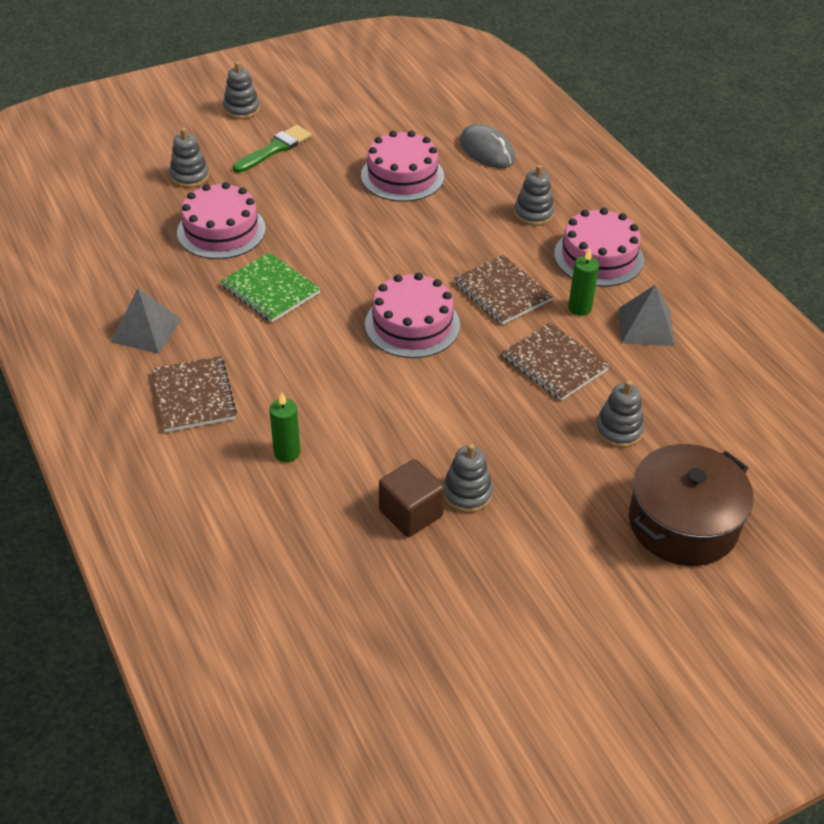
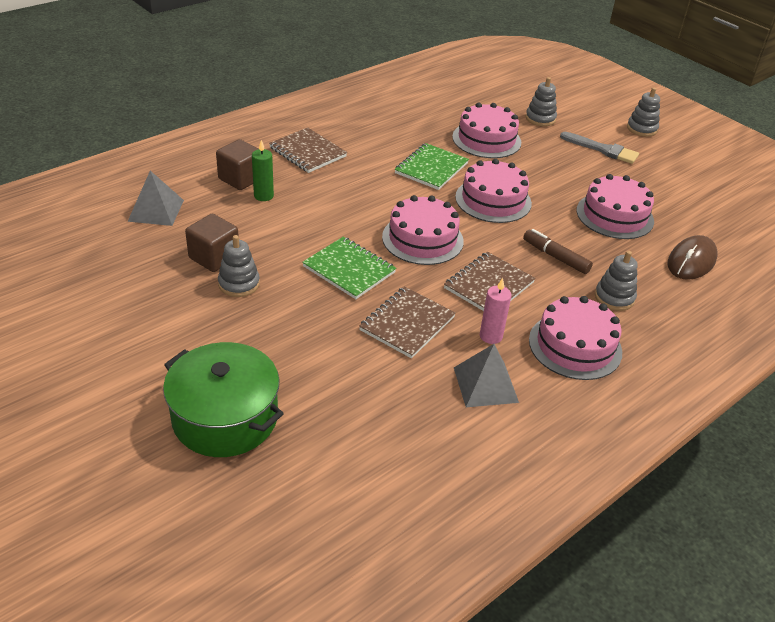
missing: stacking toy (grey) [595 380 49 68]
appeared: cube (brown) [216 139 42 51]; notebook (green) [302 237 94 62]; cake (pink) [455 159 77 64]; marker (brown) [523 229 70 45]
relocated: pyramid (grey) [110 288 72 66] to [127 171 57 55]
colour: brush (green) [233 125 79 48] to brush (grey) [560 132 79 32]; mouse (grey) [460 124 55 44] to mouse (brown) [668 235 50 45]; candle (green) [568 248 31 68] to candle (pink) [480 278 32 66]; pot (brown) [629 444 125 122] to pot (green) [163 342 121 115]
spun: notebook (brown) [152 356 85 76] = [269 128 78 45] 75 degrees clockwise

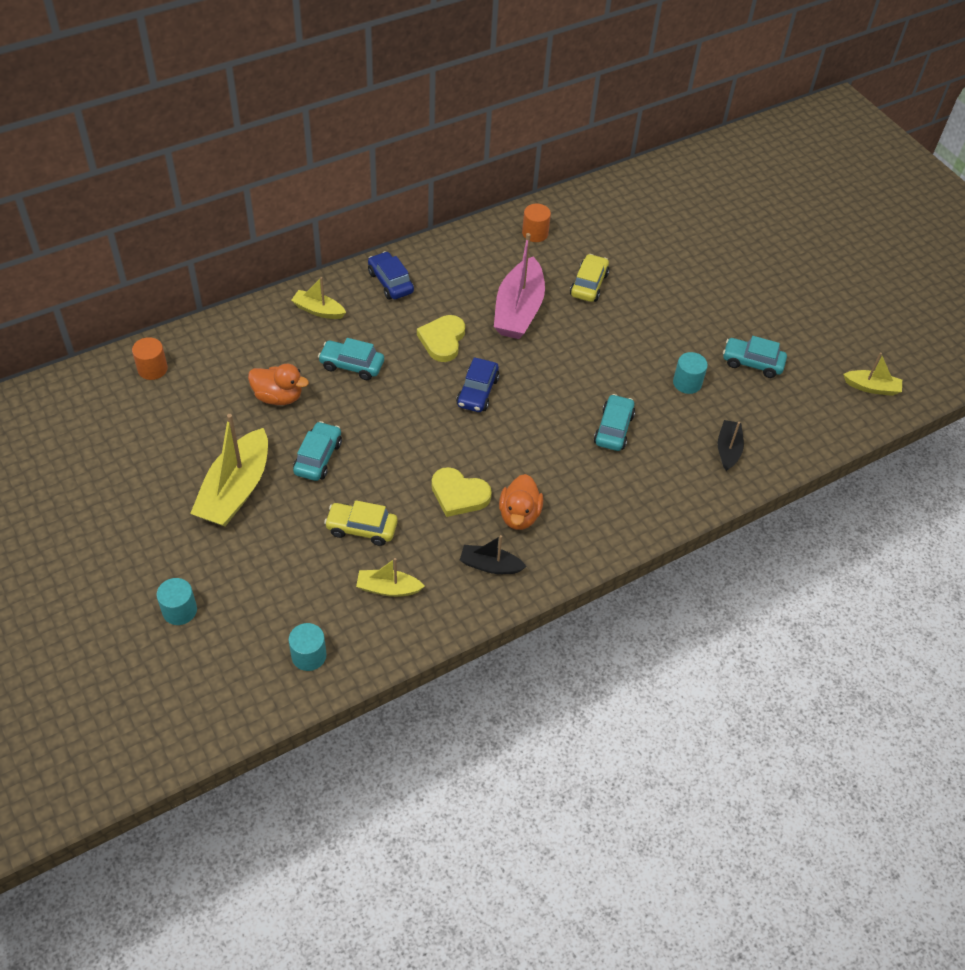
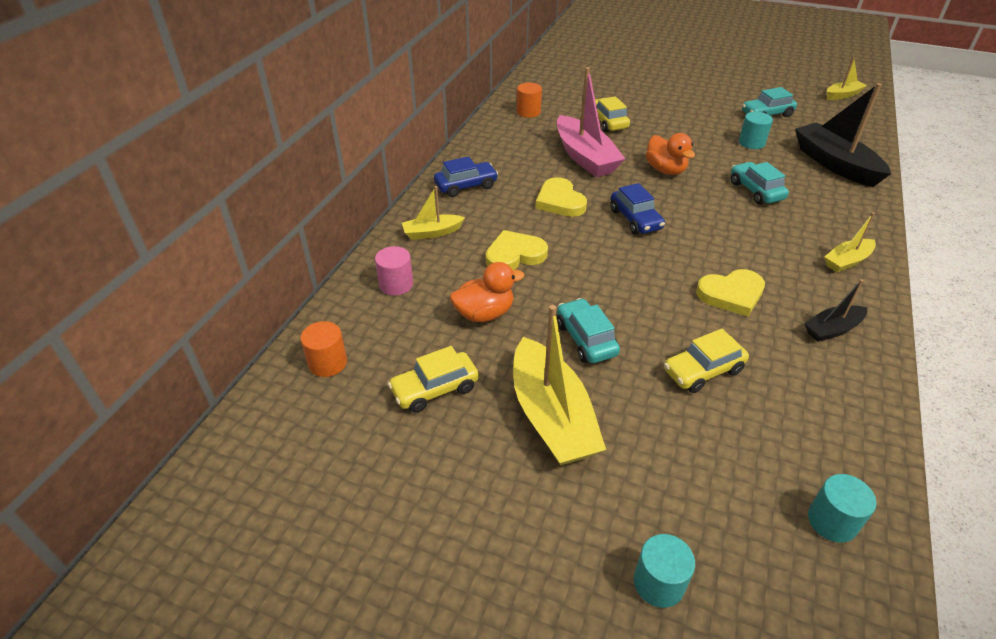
appeared: cylinder (pink) [375 246 38 50]; car (yellow) [388 346 91 67]
relocated: boat (yellow) [356 558 69 39] to [824 212 52 60]; duck (orange) [499 474 44 56] to [646 133 49 42]
exchanged: car (turquoise) [318 338 66 42] to heart (yellow) [486 230 62 40]
spun: car (blue) [368 251 46 49] = [434 156 64 41] 135 degrees clockwise
size: boat (black) [718 420 26 51] = [795 83 96 104] x1.90

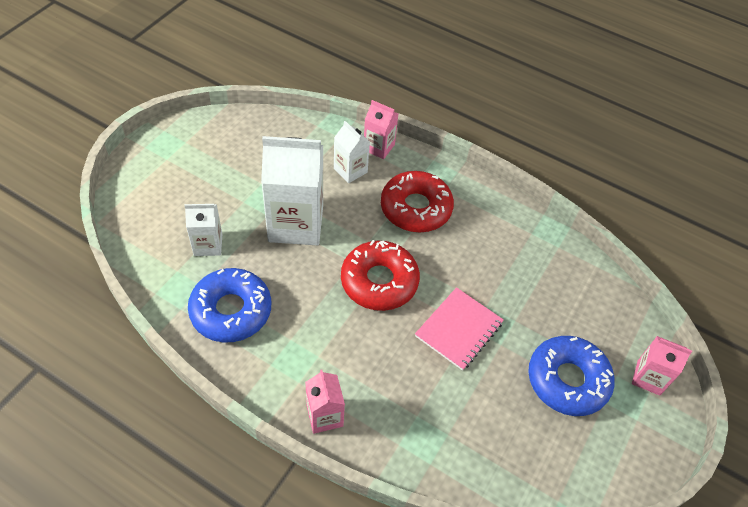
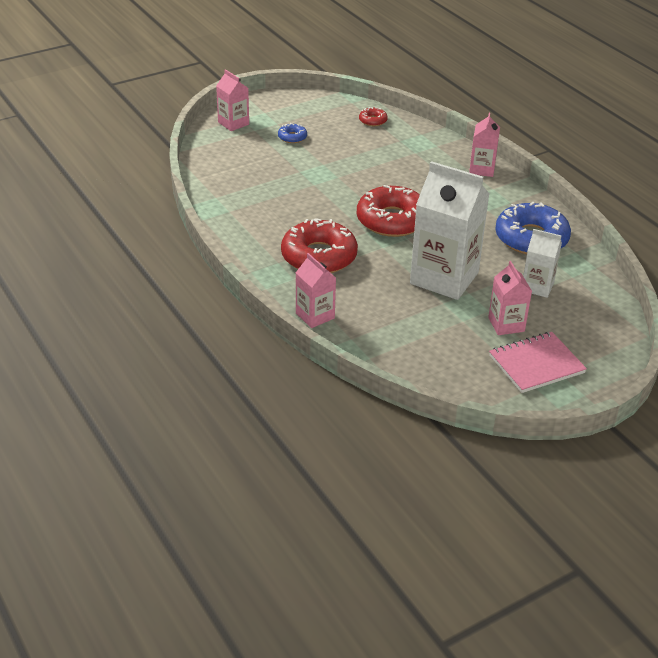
missing: carton (white) [334 121 36 62]
appeared: donut (red) [359 107 29 19]; carton (pink) [488 261 44 74]
relocated: notebook (pink) [415 287 89 84] to [489 332 98 61]
size: donut (blue) [528 336 87 80] = [278 123 29 20] x0.45

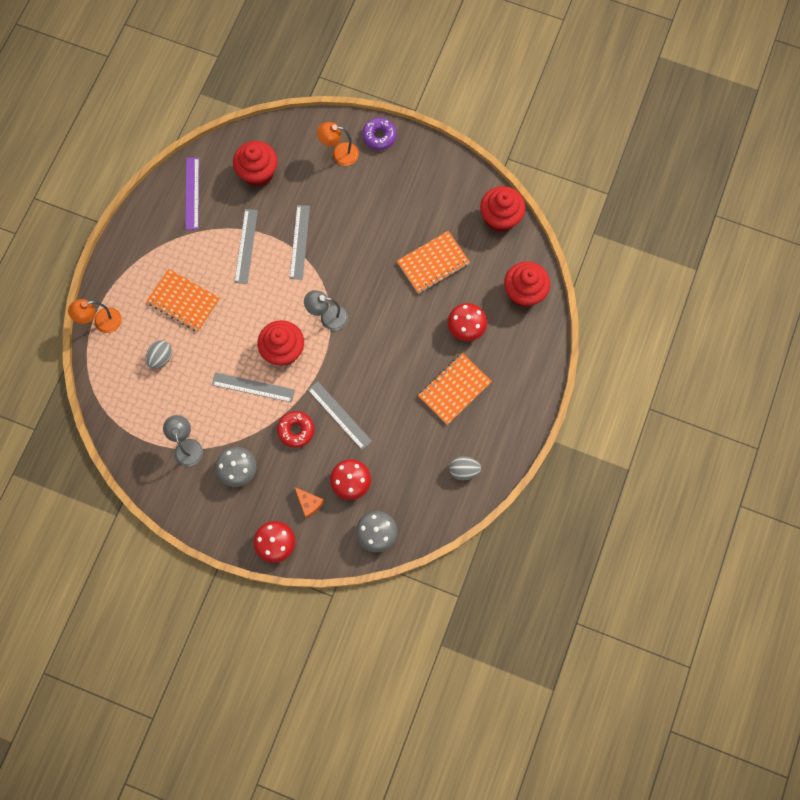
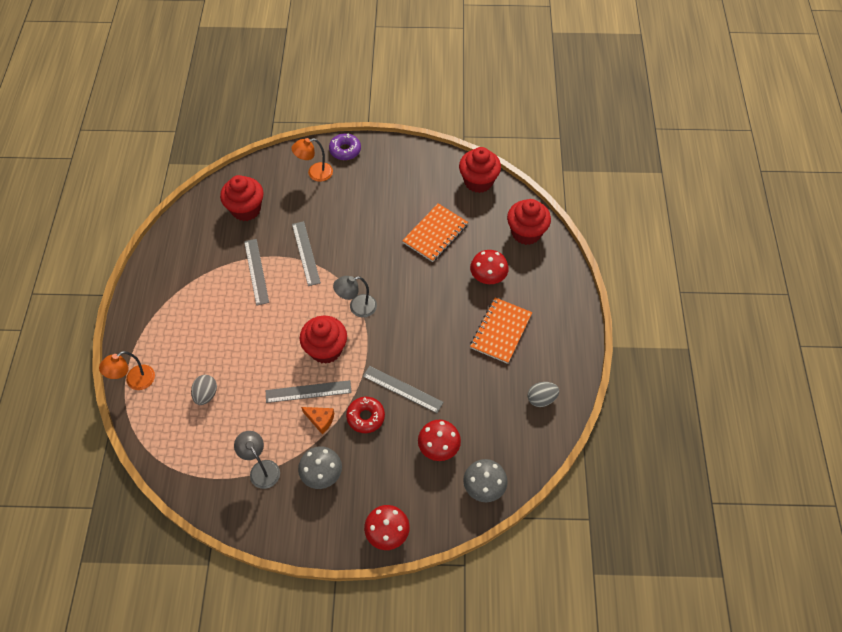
missing: notebook (orange) [146 269 74 63]; ruler (purple) [185 157 14 73]
relocated: cheese (orange) [294 487 30 31] to [301 407 33 27]

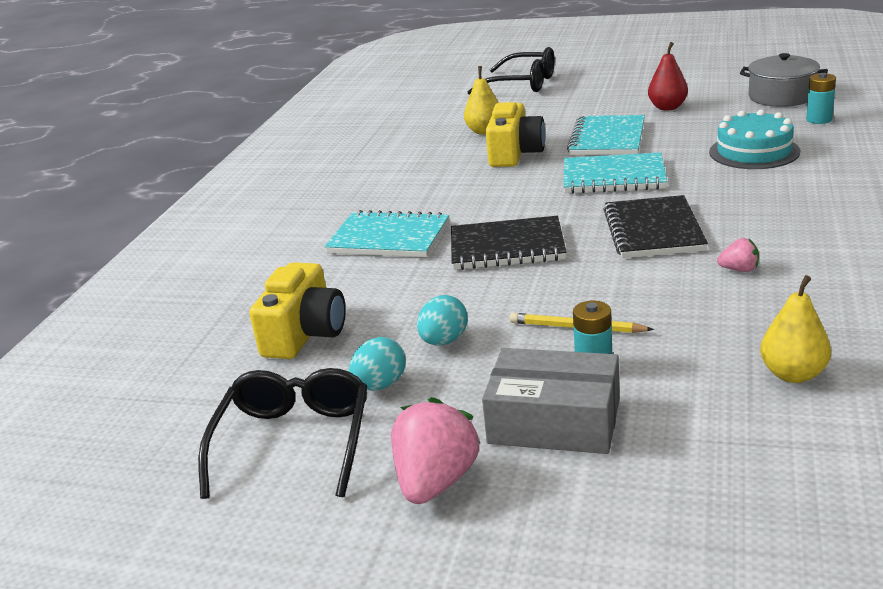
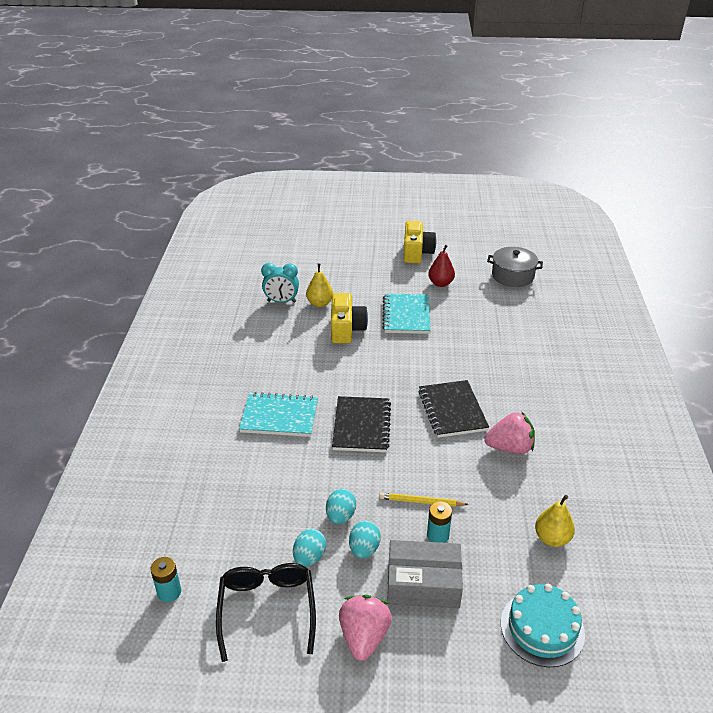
missing: glasses (black) [467 47 88 48]; notebook (turquoise) [563 152 104 42]
appeared: clock (turquoise) [261 263 38 40]; egg (turquoise) [349 521 32 38]
relocated: camera (yellow) [249 262 97 97] to [404 221 32 42]; cake (turquoise) [709 109 91 60] to [501 584 84 83]; battery (turquoise) [806 73 30 51] to [150 557 31 45]
spun: notebook (black) [451 216 115 54] = [332 396 59 56] 75 degrees counterclockwise
size: strawberry (pink) [717 238 42 34] = [485 412 50 42] x1.98

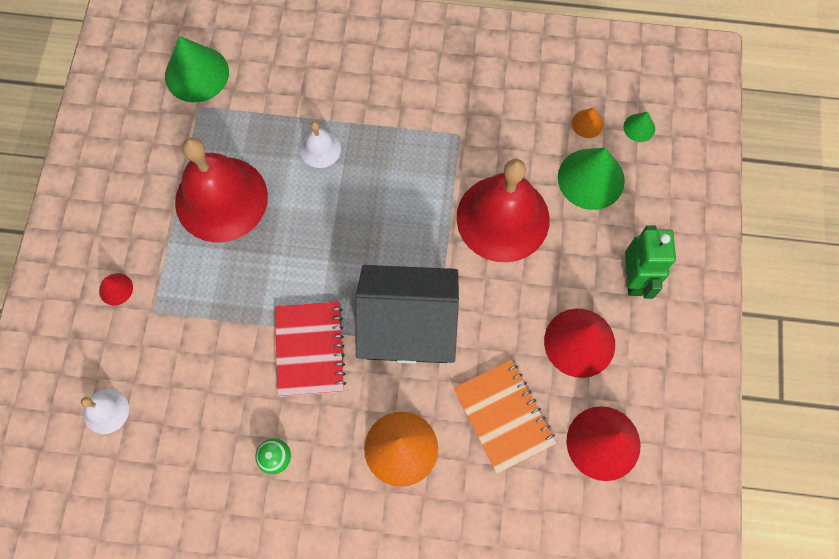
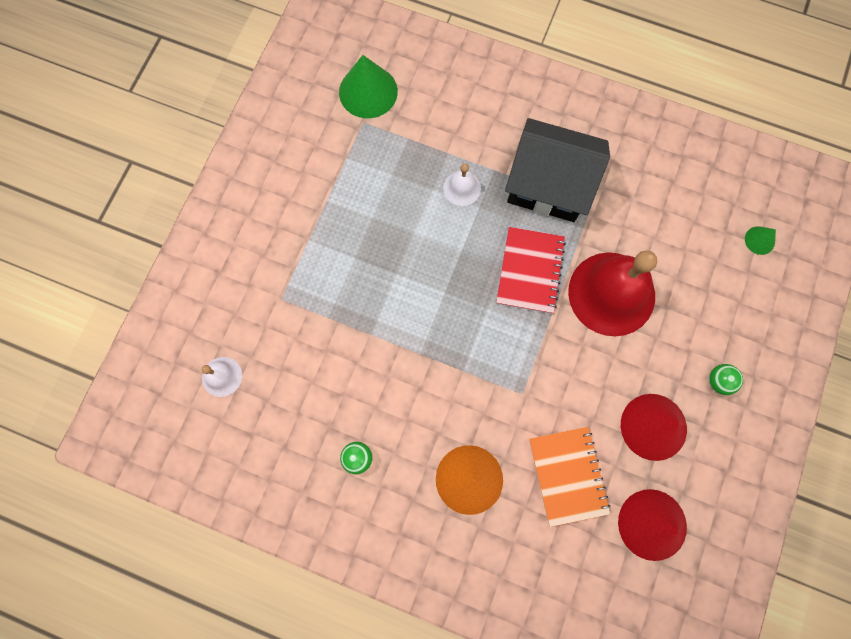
missing: cone (red) [99 273 34 32]; bell (red) [175 137 93 106]; cone (green) [558 148 67 62]; cone (orange) [572 108 31 30]
relocated: notebook (red) [275 302 71 95] to [496 227 70 87]; house (black) [355 265 104 99] to [505 118 105 104]
exchanged: robot (green) [625 225 51 74] to ball (green) [709 364 34 31]

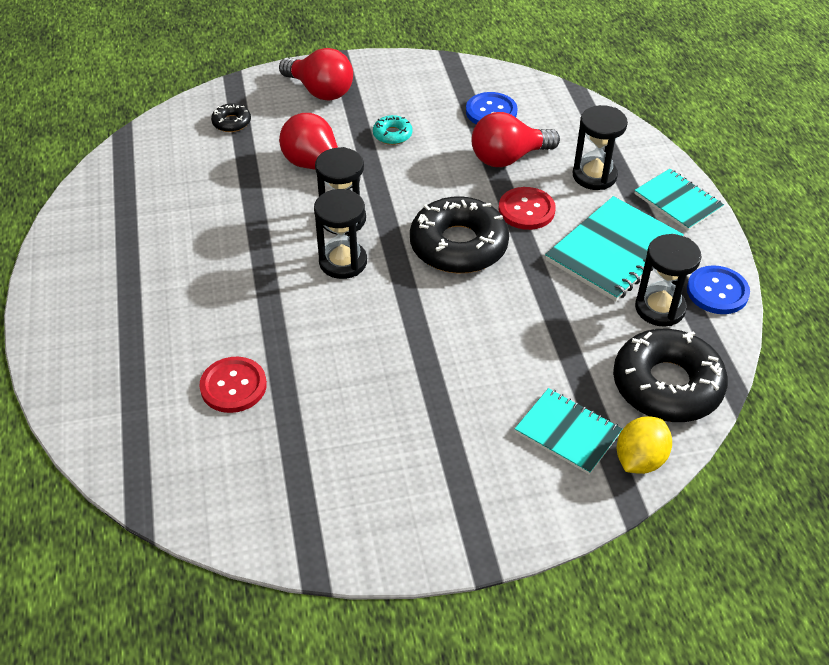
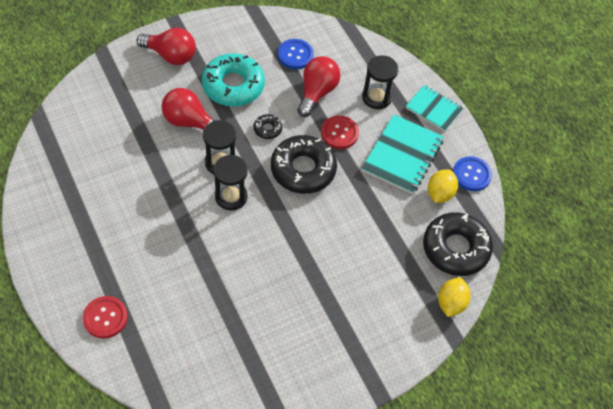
missing: notebook (turquoise) [515 388 107 87]
relocated: button (red) [199 357 68 56] to [83 296 45 42]; donut (black) [211 103 40 29] to [254 114 28 25]
exchanged: hourglass (black) [635 234 66 93] to lemon (yellow) [428 169 30 34]
spun: light bulb (red) [472 112 88 55] = [297 56 44 61] 150 degrees clockwise
size: donut (turquoise) [373 115 40 30] = [202 53 63 54] x2.24

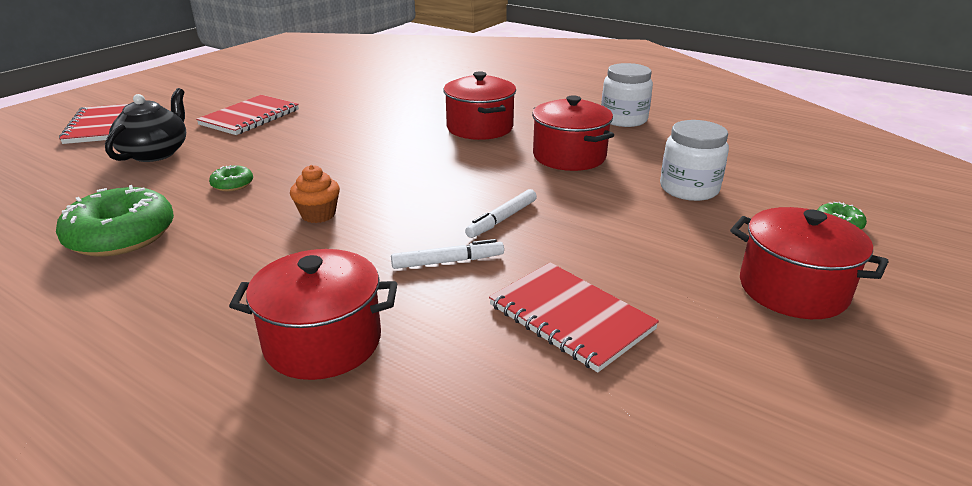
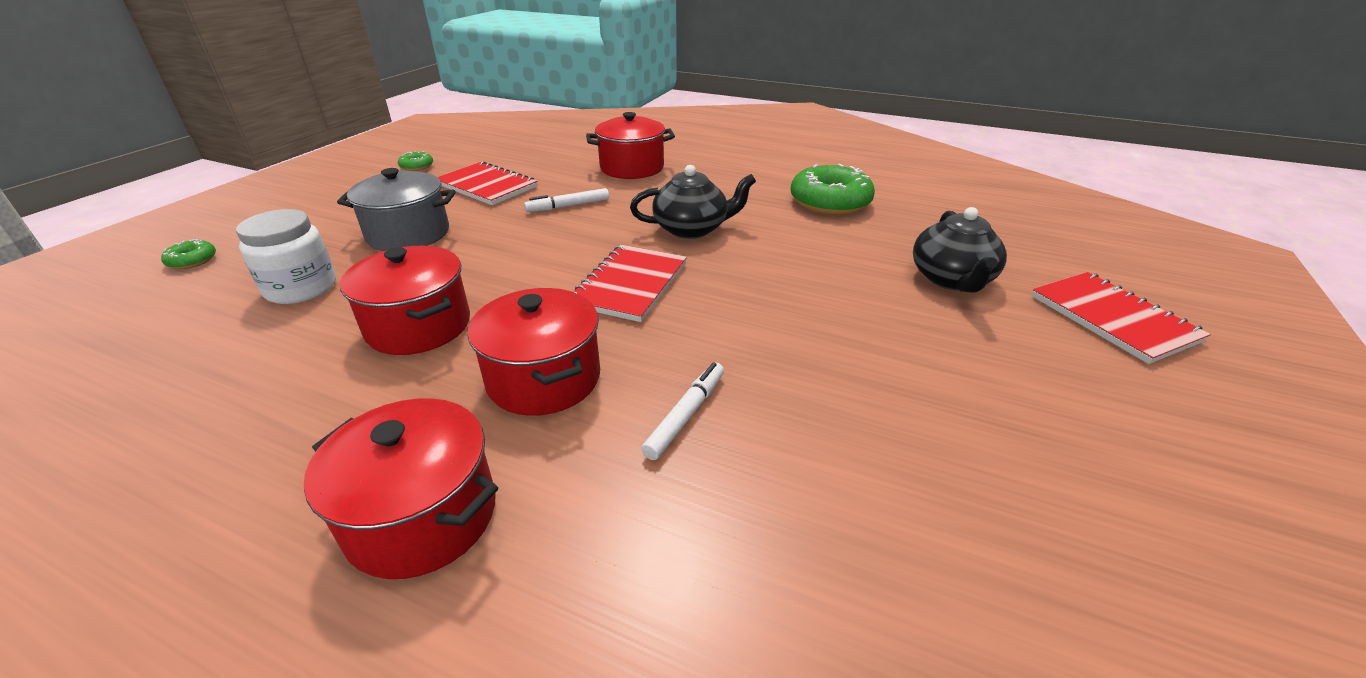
missing: jar (white) [601 63 52 64]
appeared: pot (grey) [337 168 119 83]
relocated: notebook (red) [196 95 103 40] to [572 245 115 77]; donut (green) [209 165 44 27] to [398 151 35 20]; marker (white) [465 189 72 49] to [641 362 83 98]; pot (red) [730 207 159 112] to [304 398 194 181]
exchanged: cupcake (orange) [290 165 50 58] to teapot (black) [630 165 126 74]

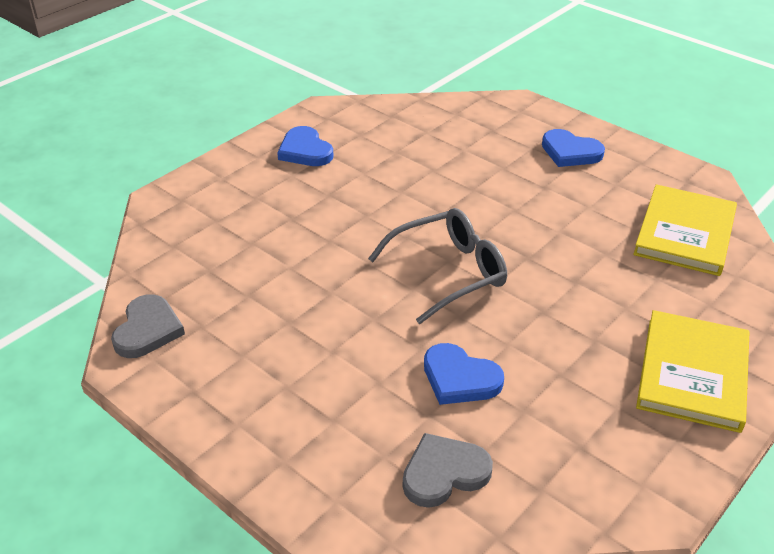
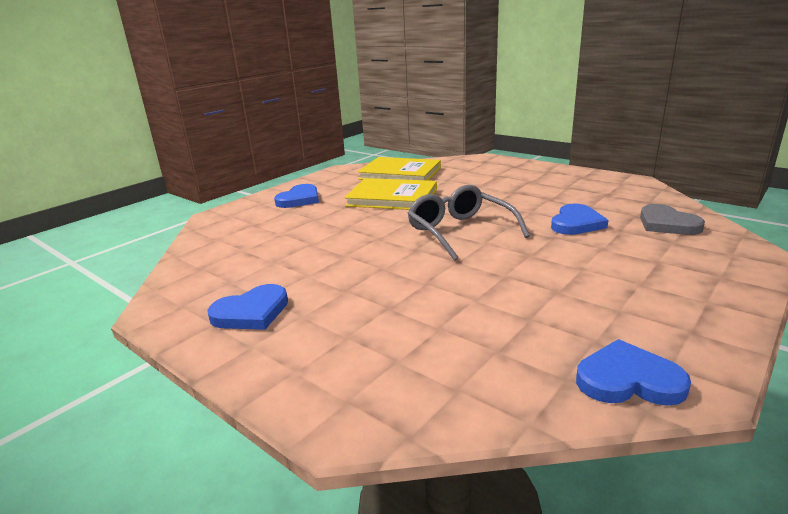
relocated: book (yellow) [636 310 113 123] to [344 178 93 32]
colour: heart (grey) [111 294 74 64] to heart (blue) [576 339 115 67]

